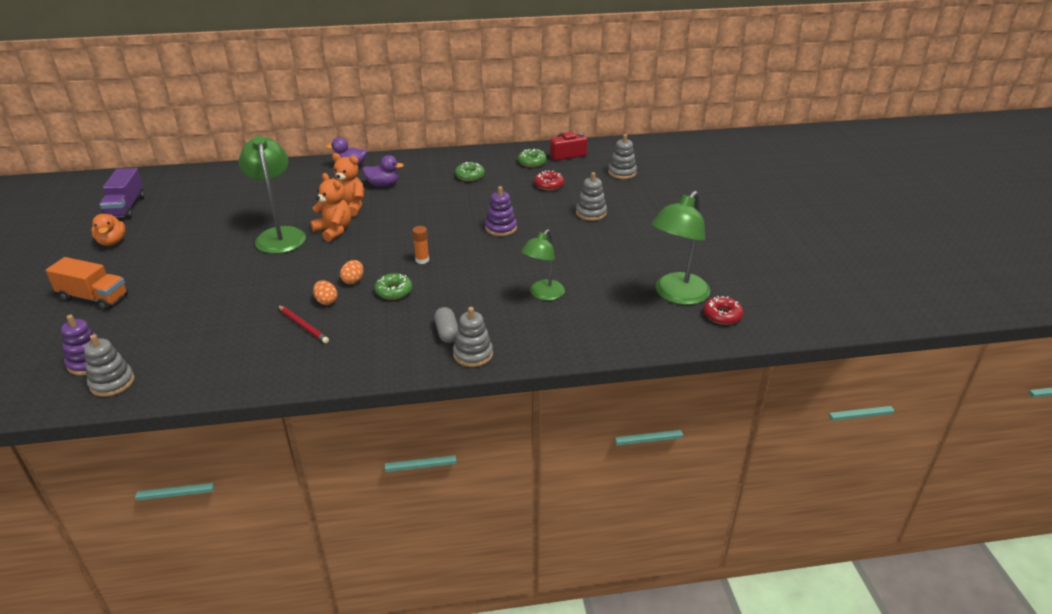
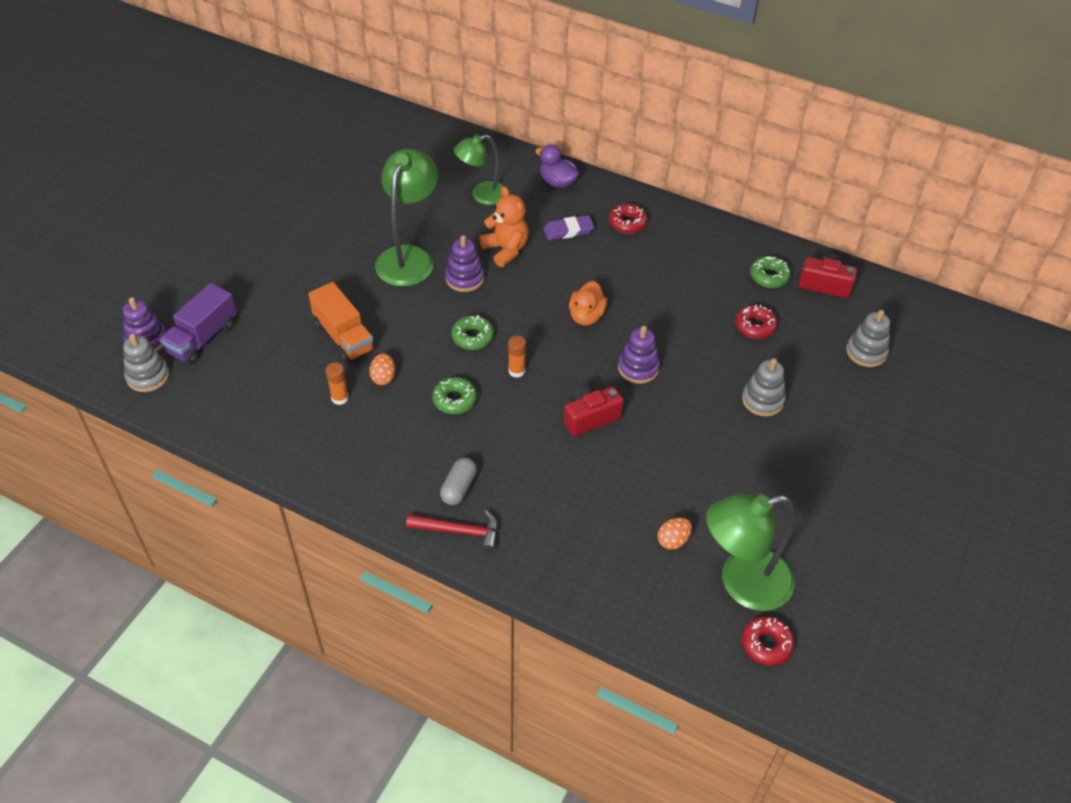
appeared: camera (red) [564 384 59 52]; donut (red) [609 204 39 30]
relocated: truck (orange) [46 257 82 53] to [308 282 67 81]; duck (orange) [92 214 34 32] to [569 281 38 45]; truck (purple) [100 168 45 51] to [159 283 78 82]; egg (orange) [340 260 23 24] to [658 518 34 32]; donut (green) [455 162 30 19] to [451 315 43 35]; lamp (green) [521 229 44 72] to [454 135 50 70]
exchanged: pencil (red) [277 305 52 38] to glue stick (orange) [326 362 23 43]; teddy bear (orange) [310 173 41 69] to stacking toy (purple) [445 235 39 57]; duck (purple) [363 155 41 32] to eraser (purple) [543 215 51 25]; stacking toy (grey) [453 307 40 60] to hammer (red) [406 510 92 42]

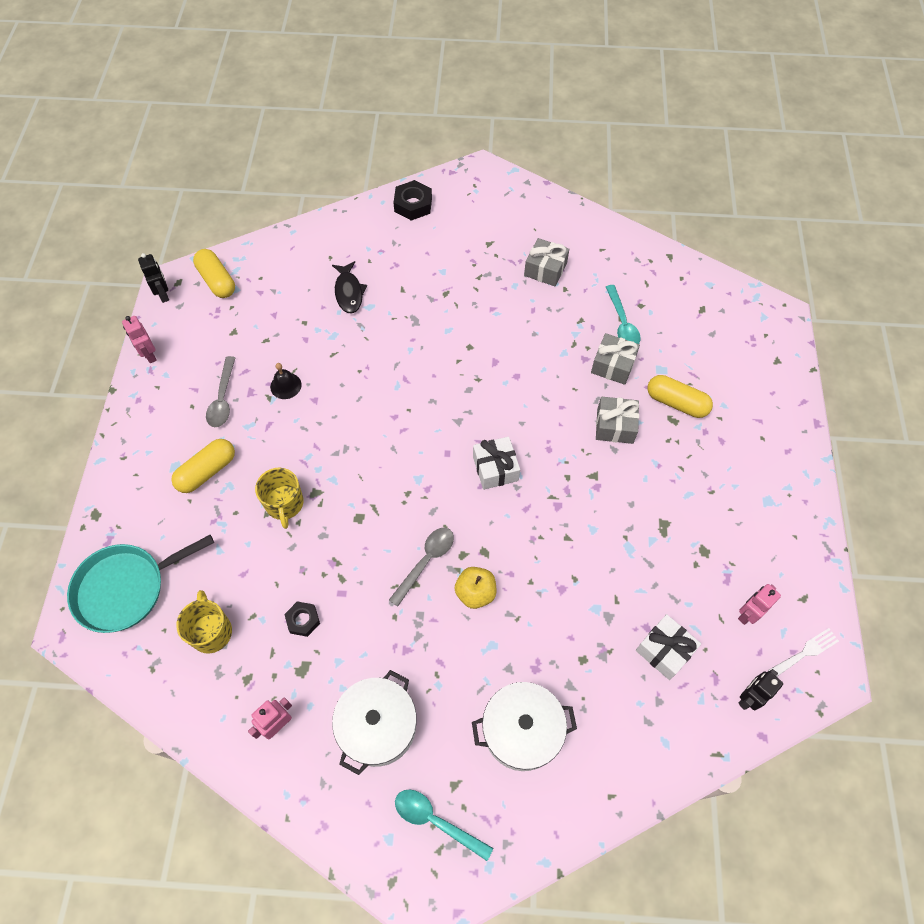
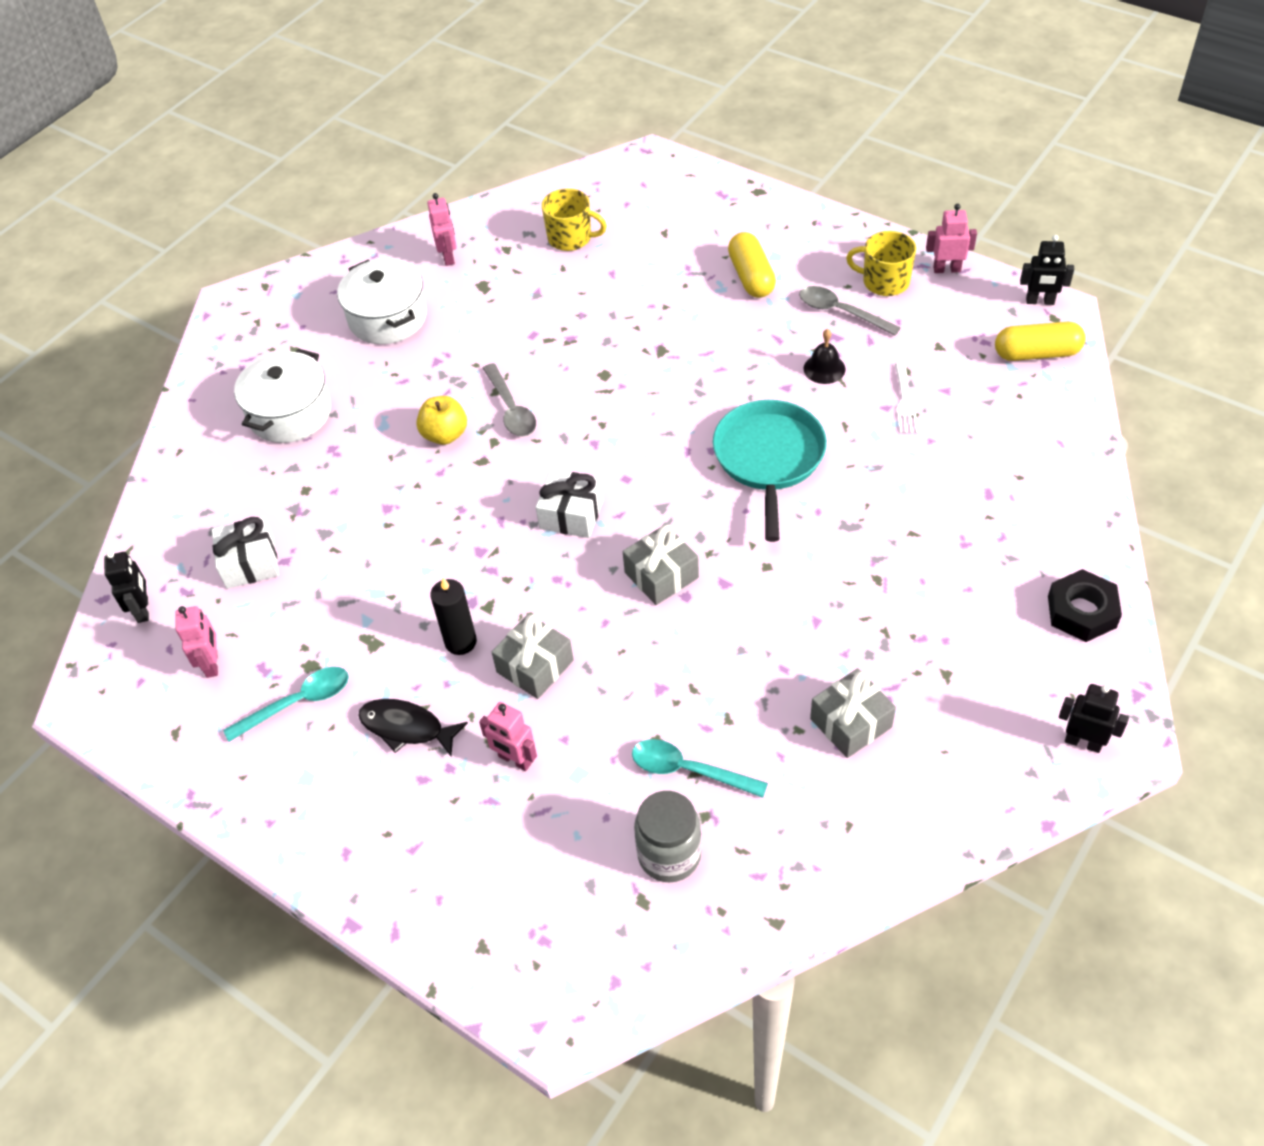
missing: nut (black) [284 601 36 36]
appeared: candle (black) [430 578 47 77]; jar (grey) [634 791 68 92]; robot (black) [1059 684 70 69]
relocated: pan (turquoise) [67 535 147 98] to [713 400 114 142]; mug (yellow) [255 468 49 61] to [846 231 70 65]; fish (black) [332 261 35 52] to [358 699 110 58]; spoon (turquoise) [395 789 98 72] to [223 667 126 75]; gift (grey) [591 333 49 52] to [623 524 76 81]; fork (white) [768 628 71 49] to [895 362 24 72]
exchanged: capsule (yellow) [647 375 66 43] to robot (pink) [479 702 58 69]

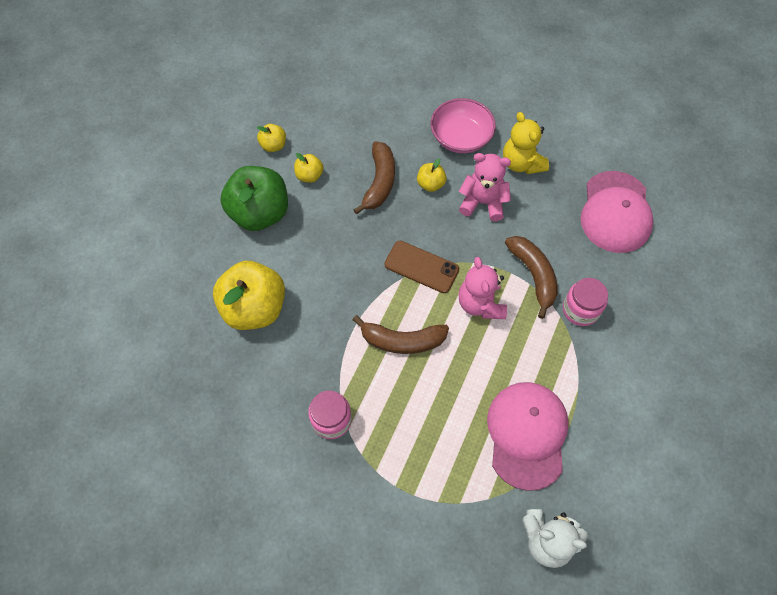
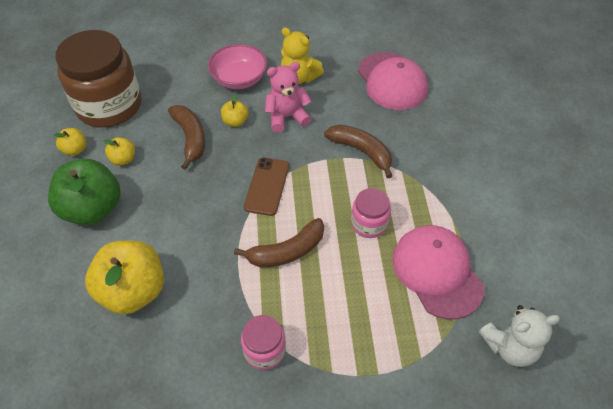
missing: teddy bear (pink) [458 257 49 62]
appeared: jar (brown) [55 30 86 98]
relocated: jar (pink) [563 278 45 48] to [351 188 40 50]
spun: phone (brown) [384 241 75 52] = [244 157 45 59] 75 degrees counterclockwise

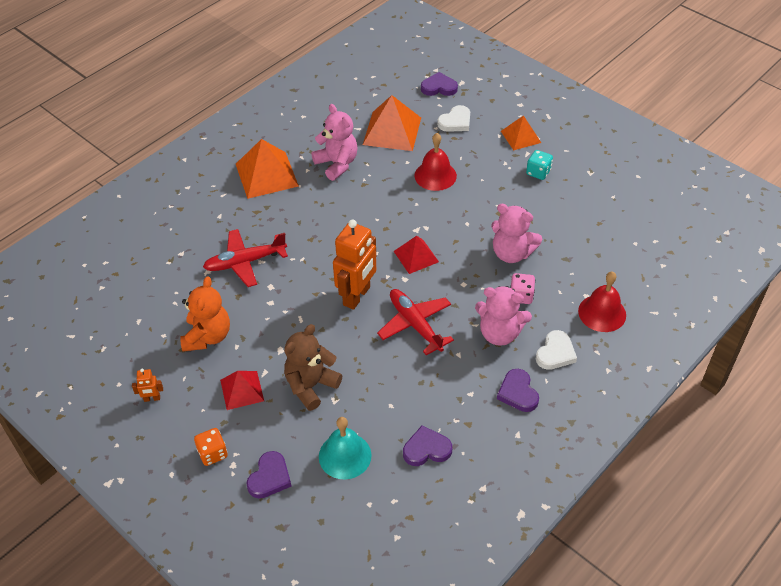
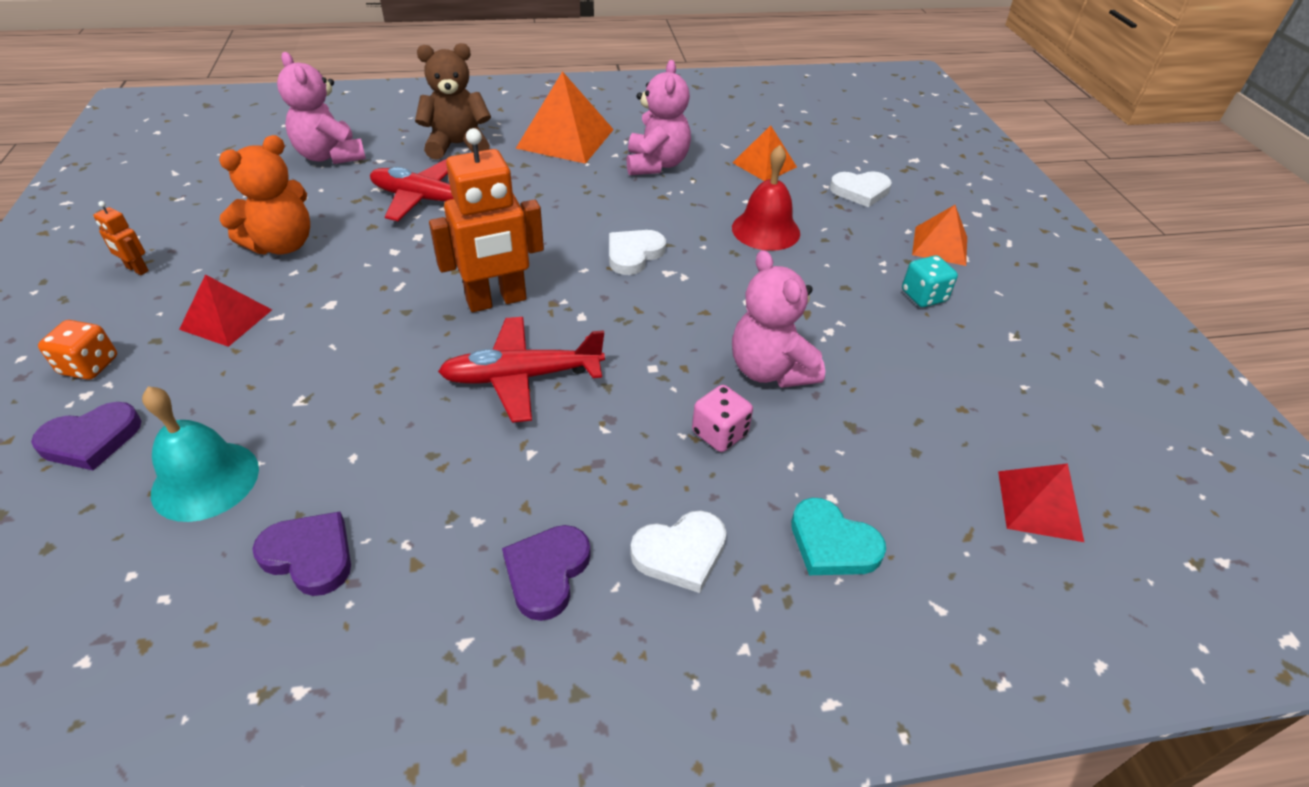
missing: heart (purple) [421 72 37 24]
appeared: heart (white) [609 230 57 45]
relocated: teddy bear (brown) [284 324 58 87] to [415 43 76 117]; pyramid (red) [394 236 45 38] to [998 463 86 79]; teddy bear (pink) [475 286 57 60] to [277 52 89 112]
exchanged: bell (red) [578 271 48 61] to heart (turquoise) [791 498 95 77]
spun: plane (red) [377 289 77 66] = [438 317 167 106] 105 degrees counterclockwise
size: pyramid (orange) [363 95 58 56] = [732 125 65 56] x0.60

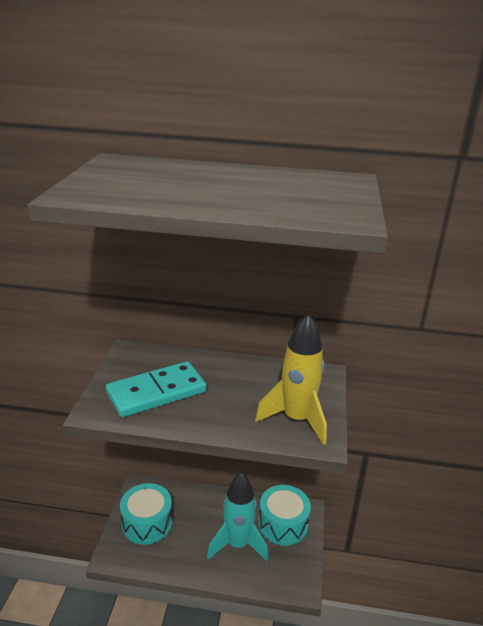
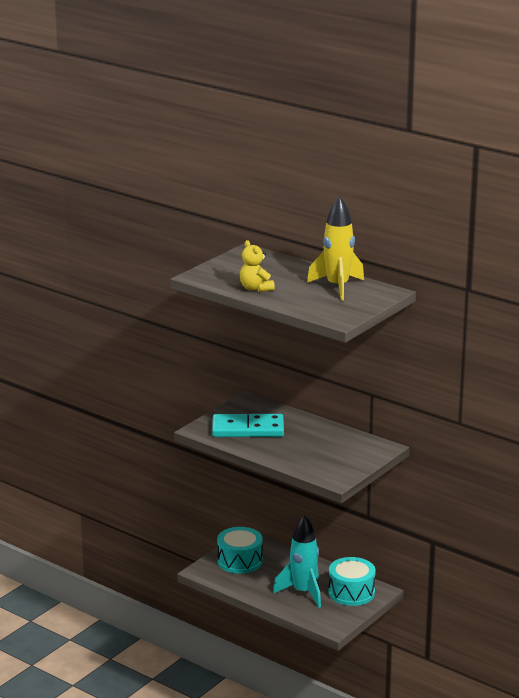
appeared: teddy bear (yellow) [240 240 35 52]
relocated: rocket (yellow) [255 313 72 132] to [307 196 57 105]

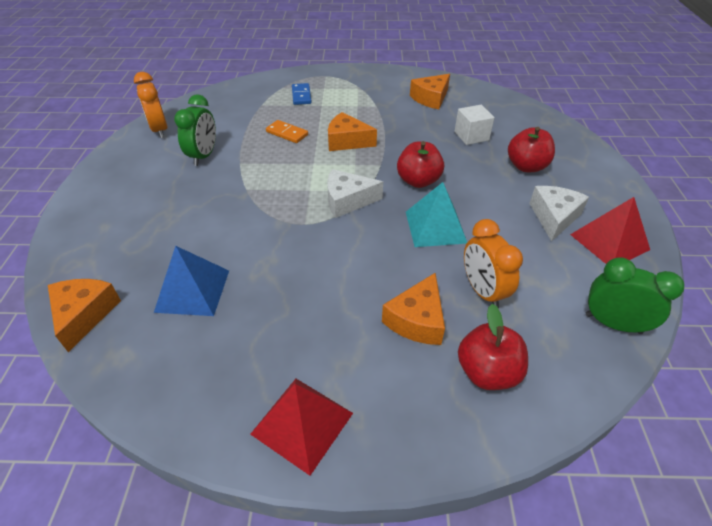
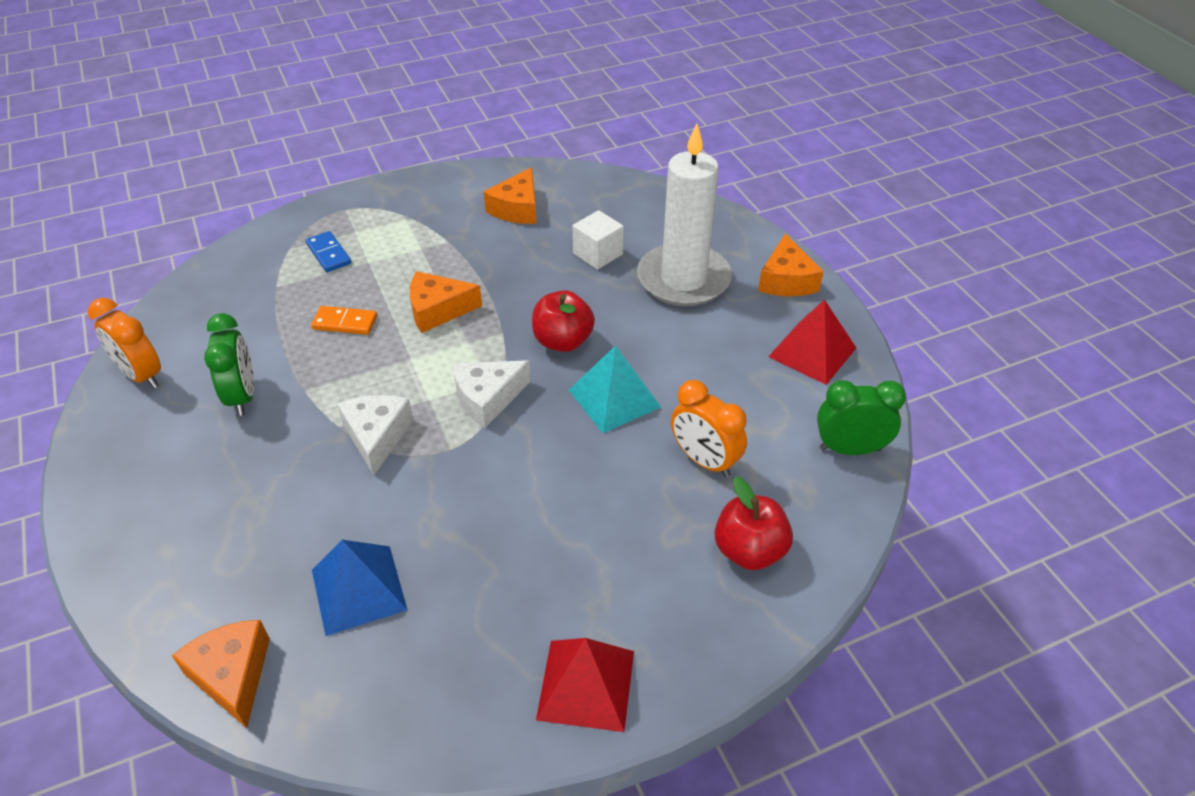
relocated: cheese (orange) [382 272 63 73] to [758 233 66 63]; cheese (white) [529 186 60 55] to [337 395 76 80]
exchanged: apple (red) [508 127 47 45] to candle (white) [637 123 95 183]

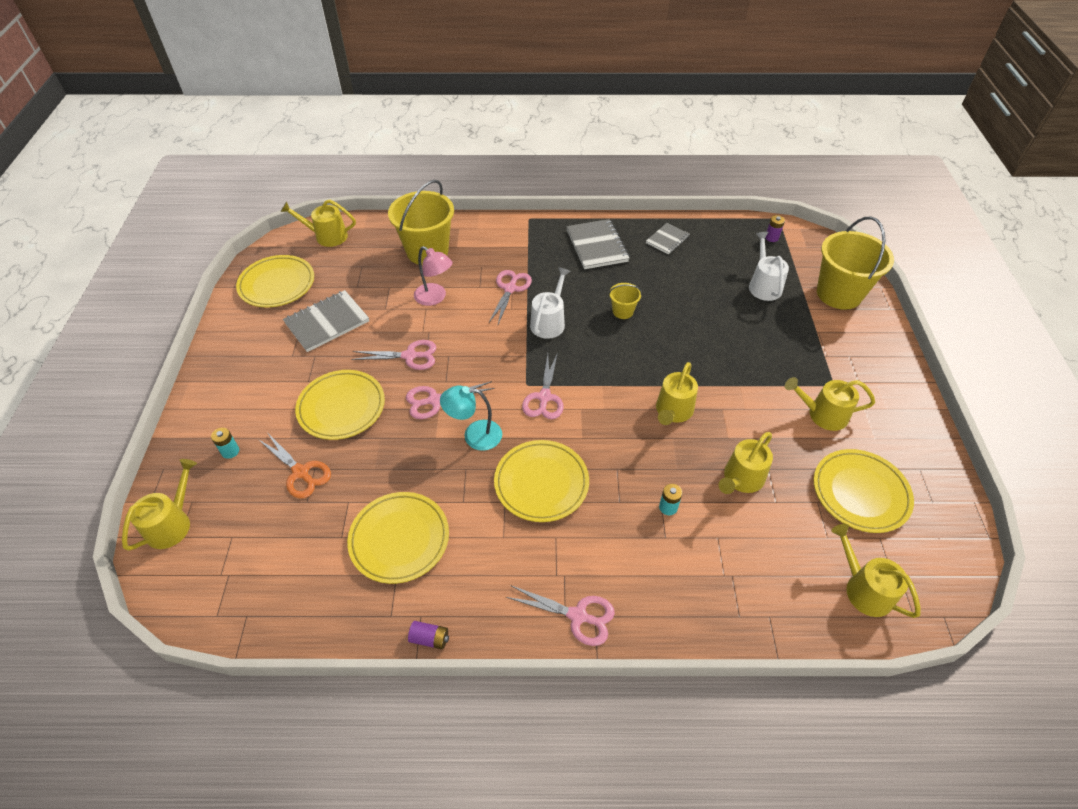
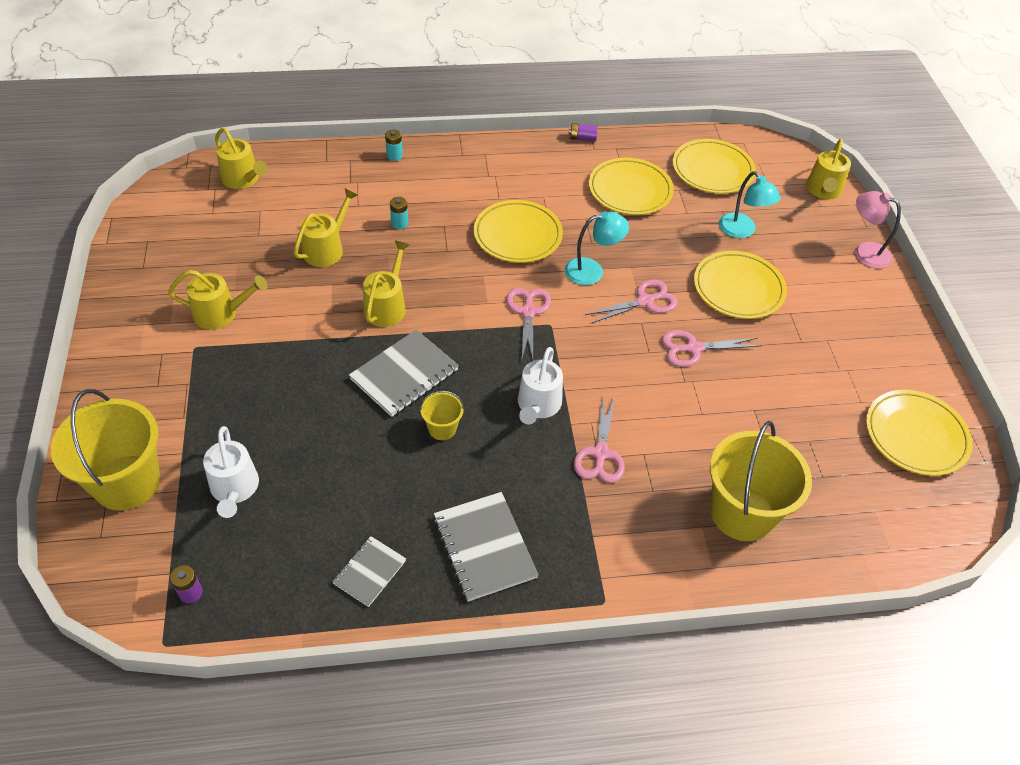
missing: watering can (yellow) [281 200 75 47]; scissors (pink) [506 585 109 61]
relocated: battery (turquoise) [211 428 28 31] to [385 129 18 32]; notebook (grey) [283 290 86 62] to [349 329 110 88]; lamp (pink) [414 246 39 60] to [855 191 46 78]; plate (yellow) [814 449 100 84] to [673 139 83 55]
exchanged: scissors (orange) [258 434 73 65] to lamp (turquoise) [719 171 62 67]

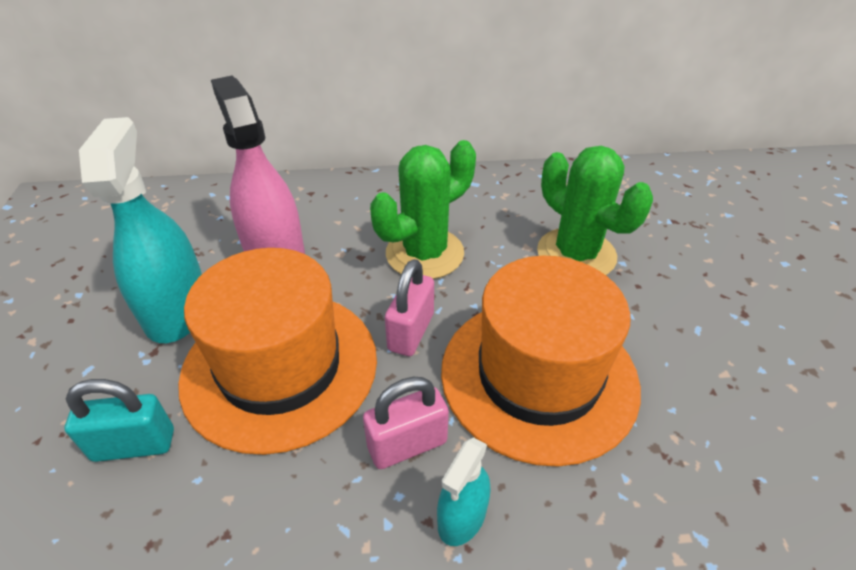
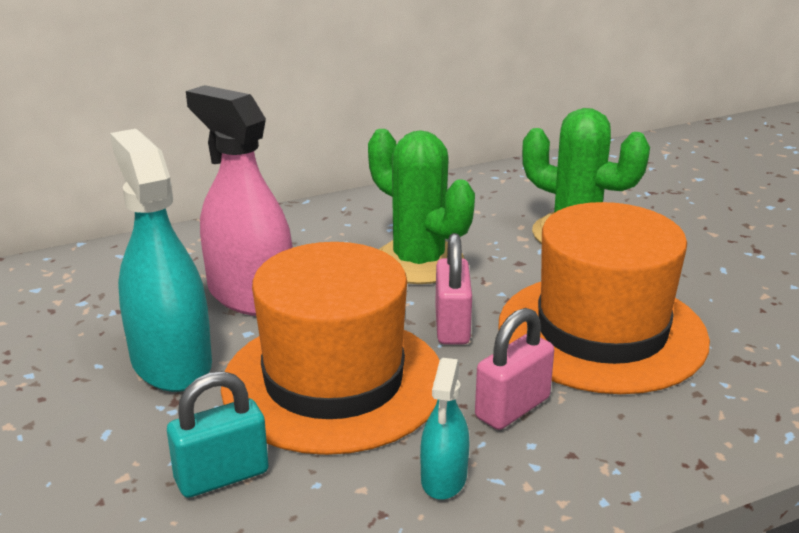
relocated: spray bottle (turquoise) [437 437 53 109] to [420 358 50 142]
spun: cactus (green) [370 140 106 139] = [368 129 107 155] 75 degrees counterclockwise

